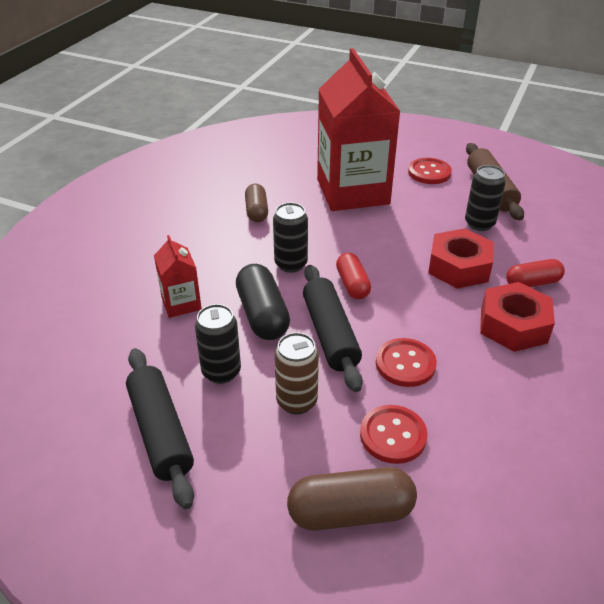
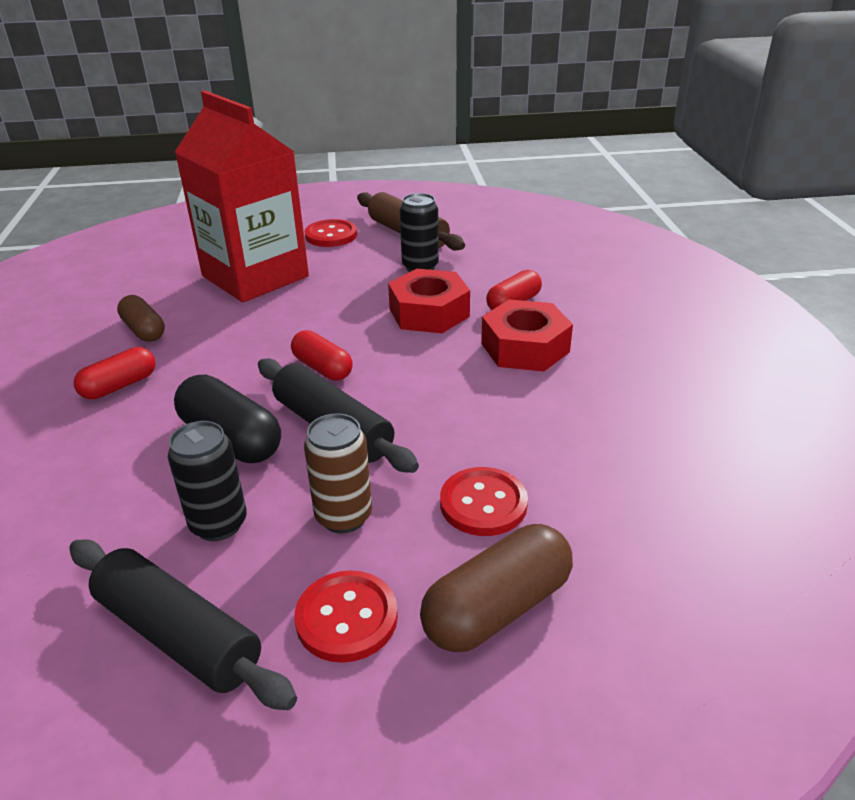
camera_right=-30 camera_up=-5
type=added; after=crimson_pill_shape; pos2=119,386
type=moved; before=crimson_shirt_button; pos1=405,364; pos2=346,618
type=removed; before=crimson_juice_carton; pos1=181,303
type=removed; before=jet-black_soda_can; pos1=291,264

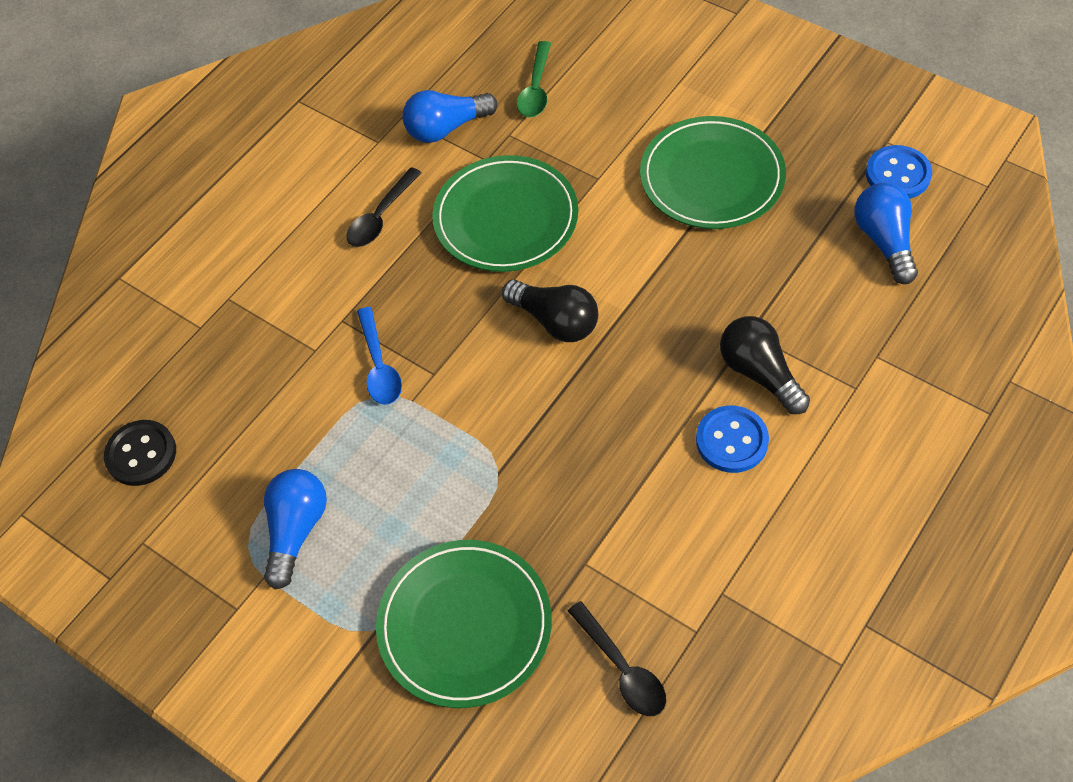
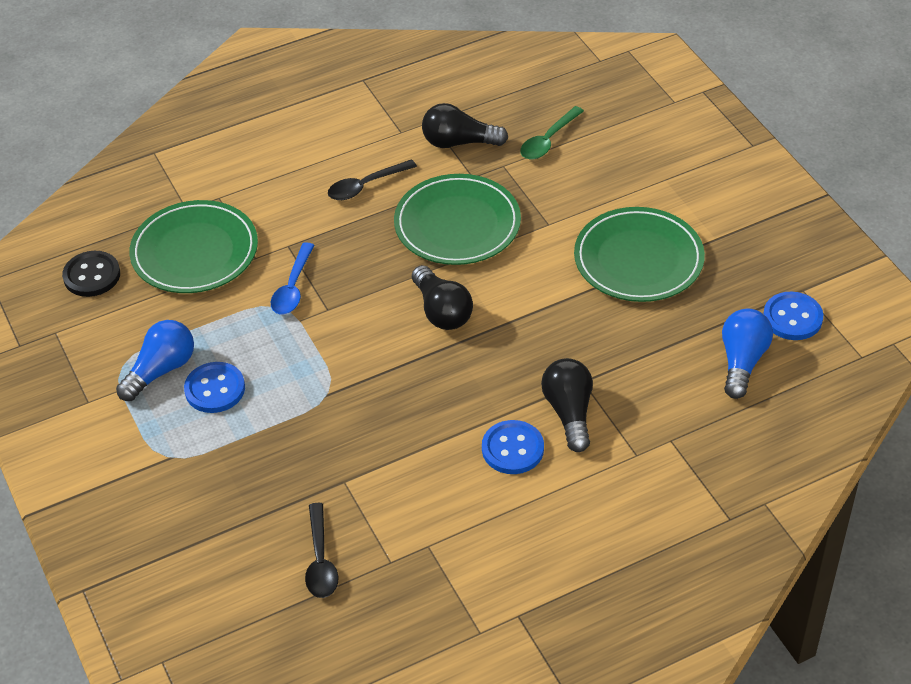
camera_right=25 camera_up=-10
type=moved; before=emerald_flat_dish; pos1=465,625; pos2=195,252
type=added; after=royal_blue_shirt_button; pos2=215,389
type=recoloured; before=royal_blue_lightbulb; after=jet-black_lightbulb; pos1=446,128; pos2=459,142

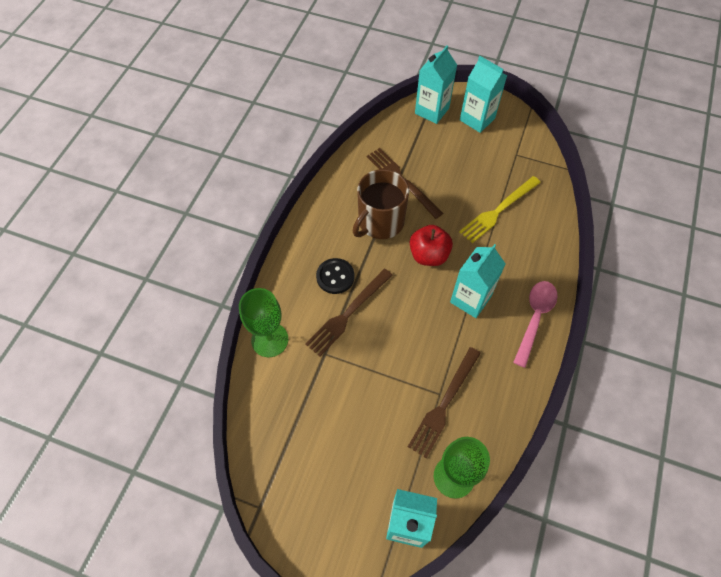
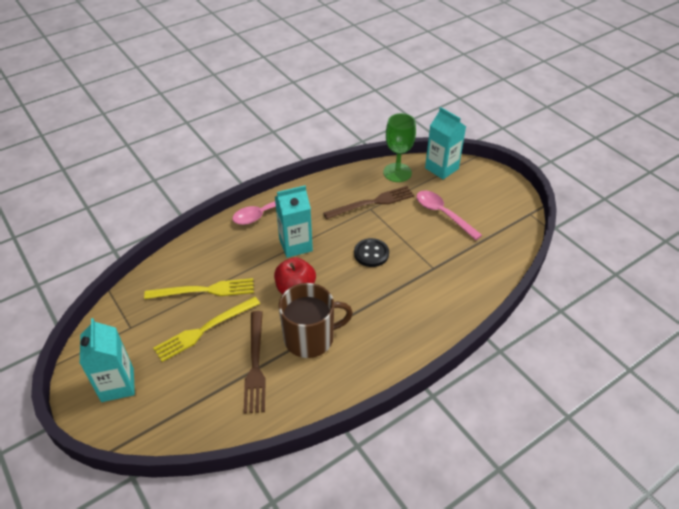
camera_right=-145 camera_up=-15
type=added; after=yellow_fork; pos2=204,329
type=moved; before=jet-black_shirt_button; pos1=335,277; pos2=371,253
type=added; after=rose-pink_spoon; pos2=443,214
type=removed; before=emerald_chalice; pos1=269,340
type=removed; before=brown_fork; pos1=348,313
type=removed; before=aqua_juice_carton; pos1=432,111

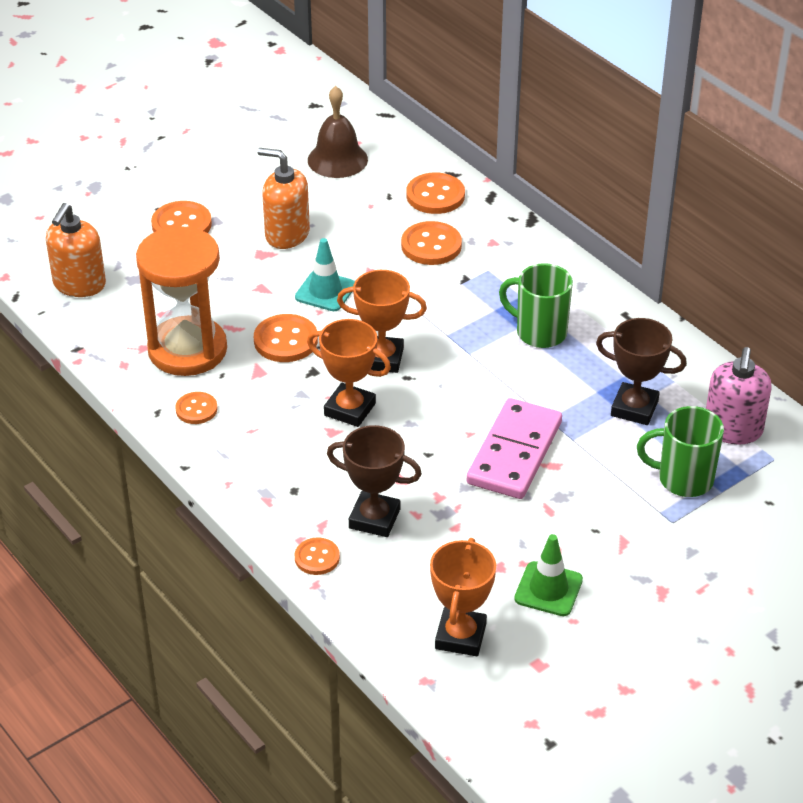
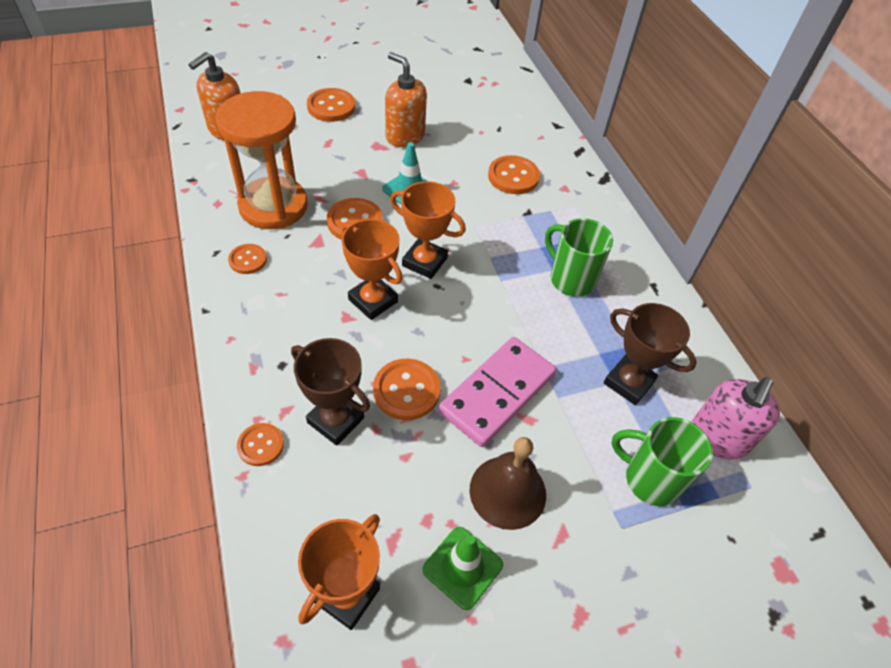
camera_right=15 camera_up=10
type=moved; before=orange-coloured_shirt_button; pos1=435,195; pos2=406,390
type=moved; before=brown_bell; pos1=337,159; pos2=507,491

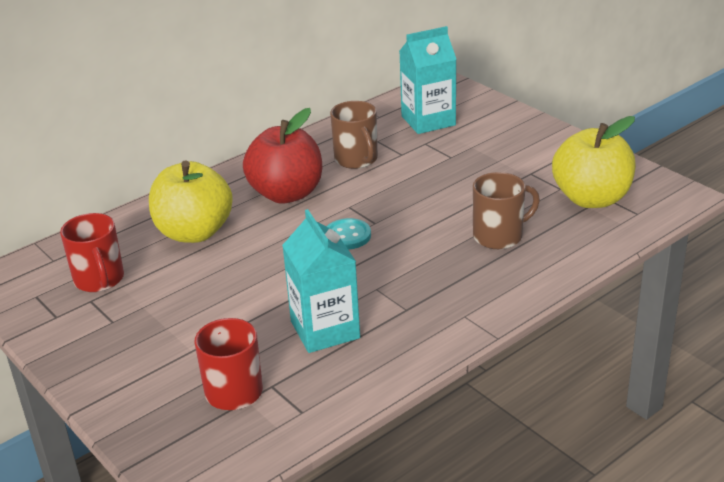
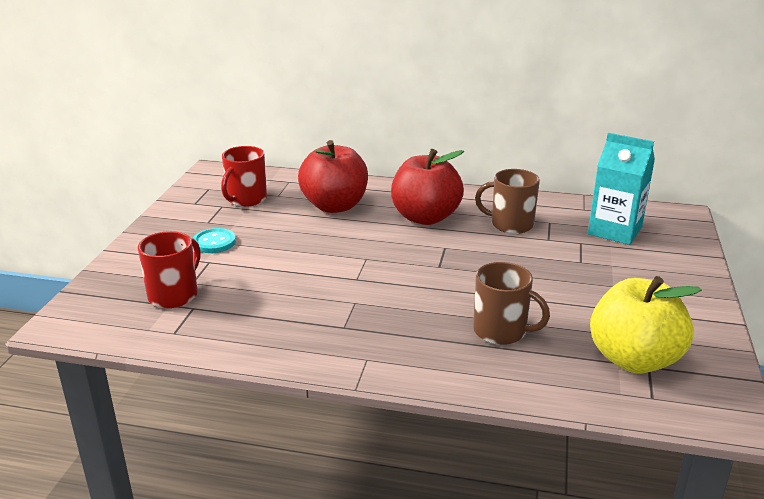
camera_right=50 camera_up=-5
type=moved; before=aqua_shirt_button; pos1=347,236; pos2=214,242
type=recoloured; before=yellow_apple; after=crimson_apple; pos1=194,232; pos2=334,206
type=turned; before=brown_mug; pos1=356,159; pos2=510,224; turn=75
type=removed; before=aqua_juice_carton; pos1=325,330

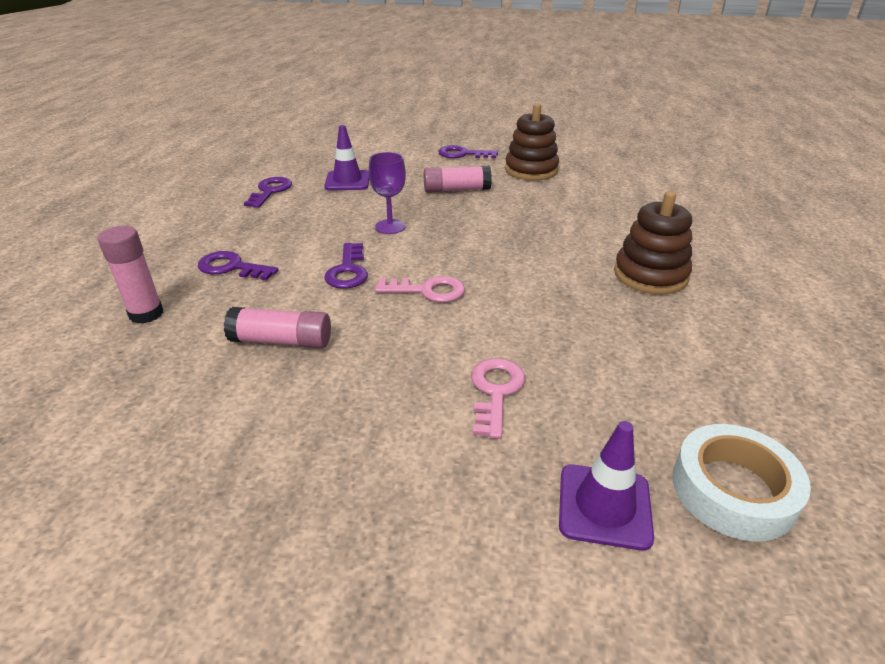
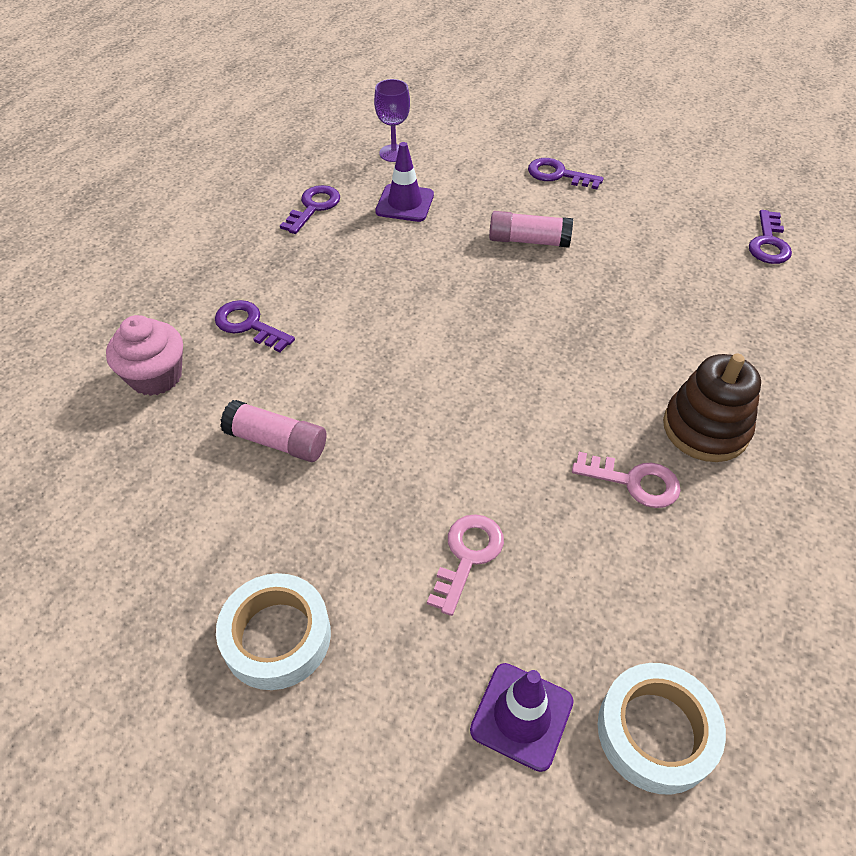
camera_right=15 camera_up=15
type=replaced; before=rose-pink_glue_stick; after=rose-pink_cupcake; pos1=146,314; pos2=156,376
type=added; after=white_roll_of_tape; pos2=277,636
type=moved; before=violet_chalice; pos1=390,227; pos2=394,153
type=moved; before=rose-pink_door_key; pos1=428,291; pos2=634,482
type=moved; before=violet_door_key; pos1=348,271; pos2=768,243
type=removed; before=brown_stacking_toy; pos1=531,170

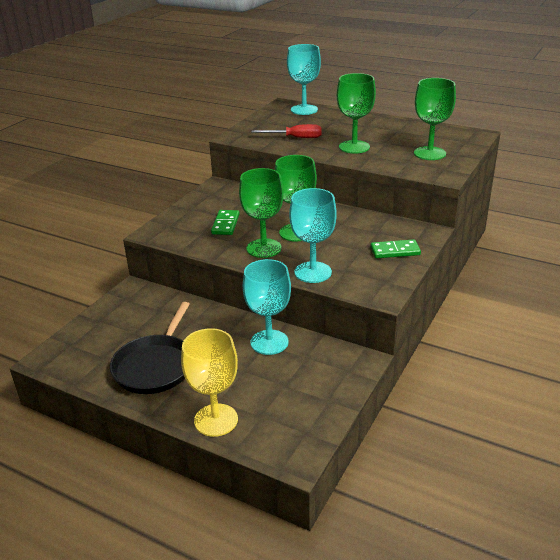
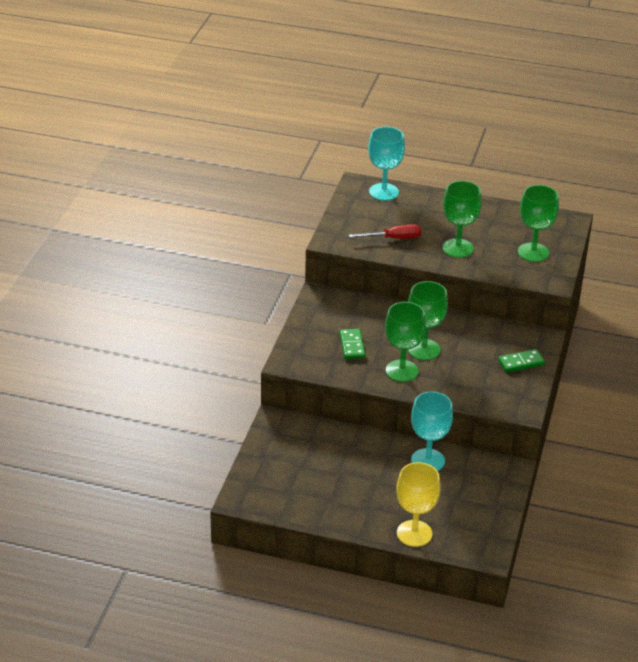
camera_right=-15 camera_up=5
type=removed; before=jet-black_skillet; pos1=155,366
type=removed; before=aqua_chalice; pos1=313,272

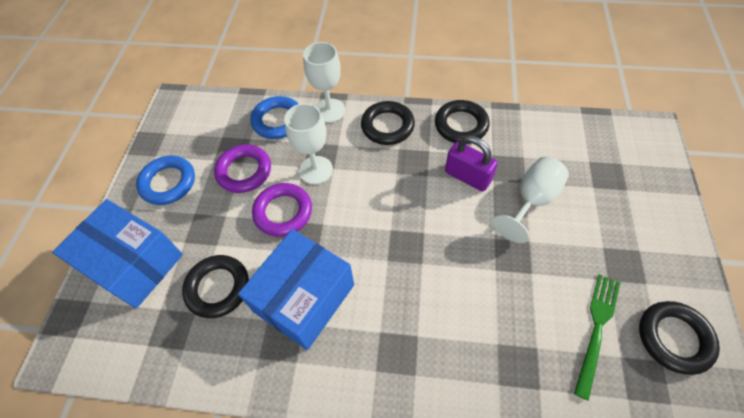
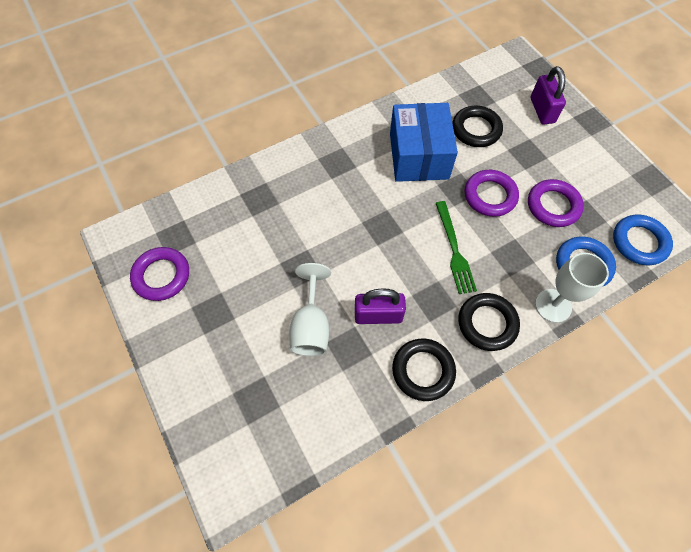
camera_right=140 camera_up=5
type=recoloured; before=jet-black_ring; after=violet_ring; pos1=674,338; pos2=161,276
type=moved; before=emerald_fork; pos1=596,329; pos2=454,250
type=replaced; before=royal_blue_box; after=violet_padlock; pos1=134,263; pos2=542,110
type=moved; before=royal_blue_ring; pos1=168,183; pos2=639,242
type=removed; before=white_chalice; pos1=316,170

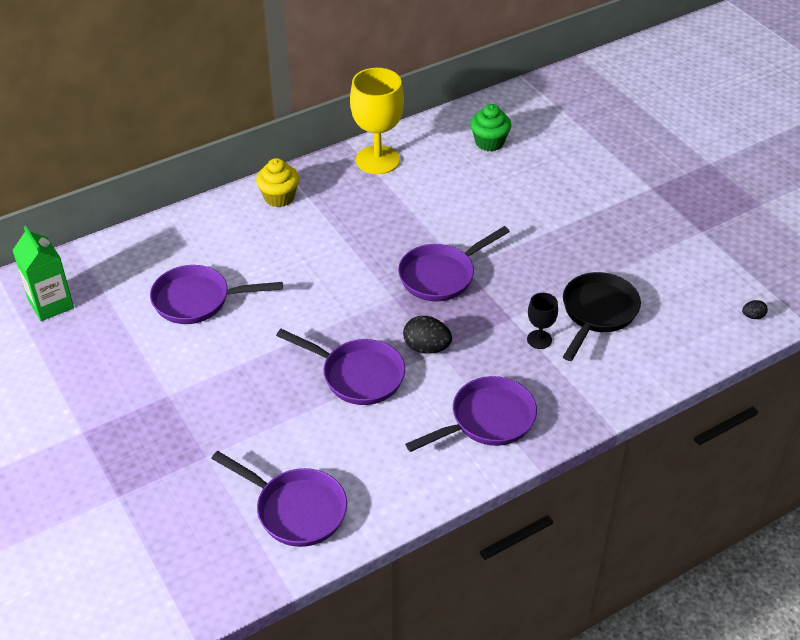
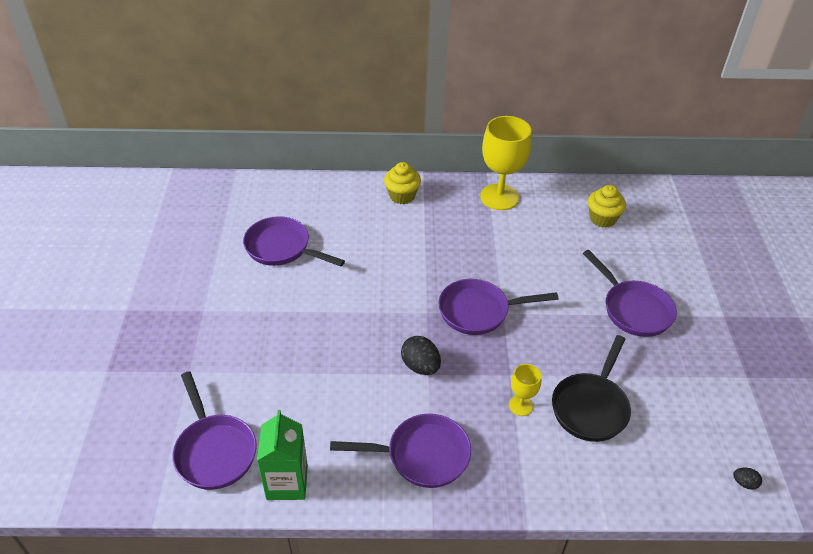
camera_right=30 camera_up=0
type=moved; before=emerald_juice_carton; pos1=51,304; pos2=287,482
type=recoloured; before=jet-black_chalice; after=yellow_chalice; pos1=539,339; pos2=520,405
type=turned; before=jet-black_skillet; pos1=597,313; pos2=591,407; turn=150
type=moved; before=violet_skillet; pos1=357,375; pos2=633,309
type=recoloured; before=emerald_cupcake; after=yellow_cupcake; pos1=489,142; pos2=602,219

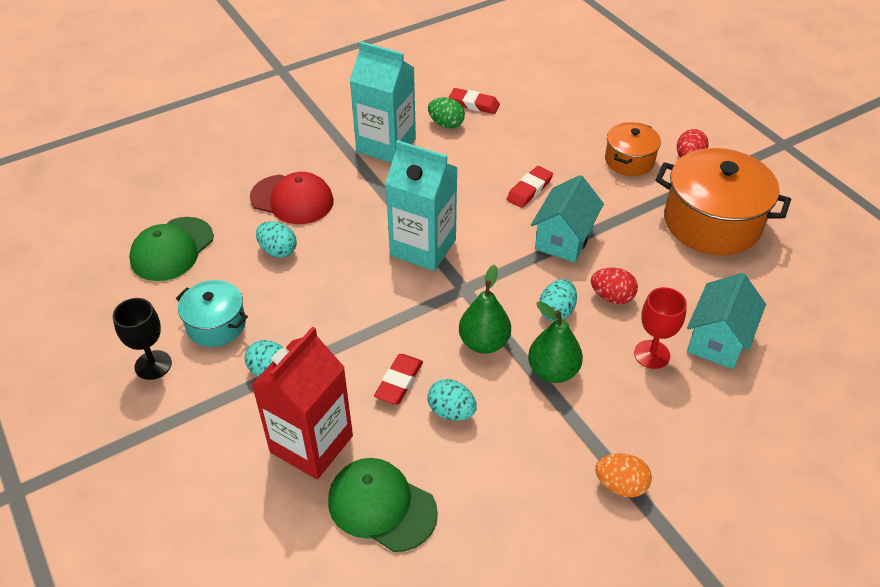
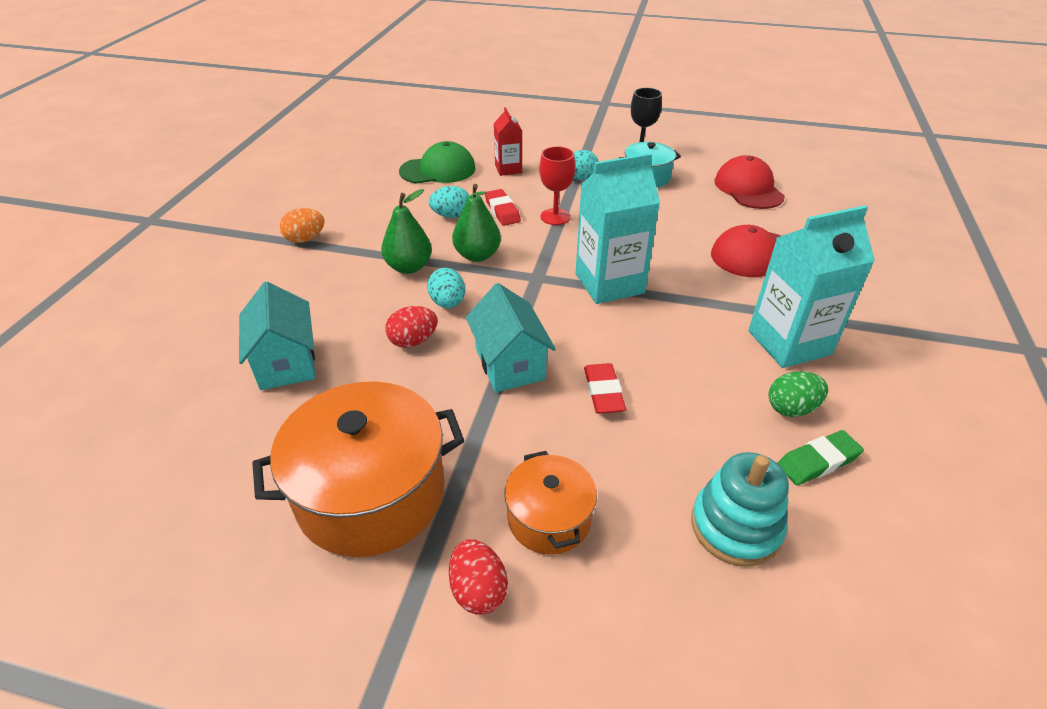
camera_right=135 camera_up=-5
type=resized; before=crimson_juice_carton; pos1=311,444; pos2=508,169; scale=0.55
type=moved; before=crimson_chalice; pos1=651,354; pos2=555,217
type=added; after=aqua_stacking_toy; pos2=735,527
type=recoloured; before=emerald_cap; after=crimson_cap; pos1=172,249; pos2=748,188
type=recoloured; before=crimson_eraser; after=emerald_eraser; pos1=474,104; pos2=818,461
type=removed; before=aqua_egg_shape; pos1=278,251

